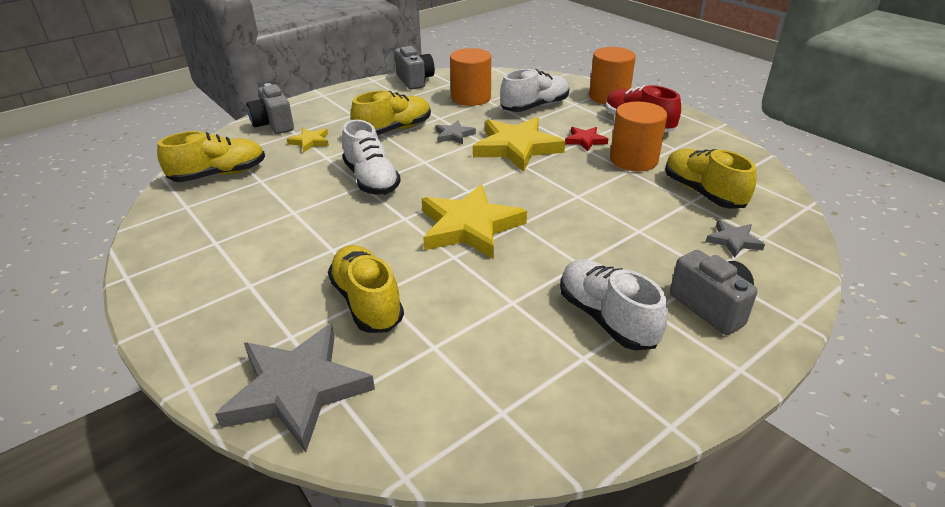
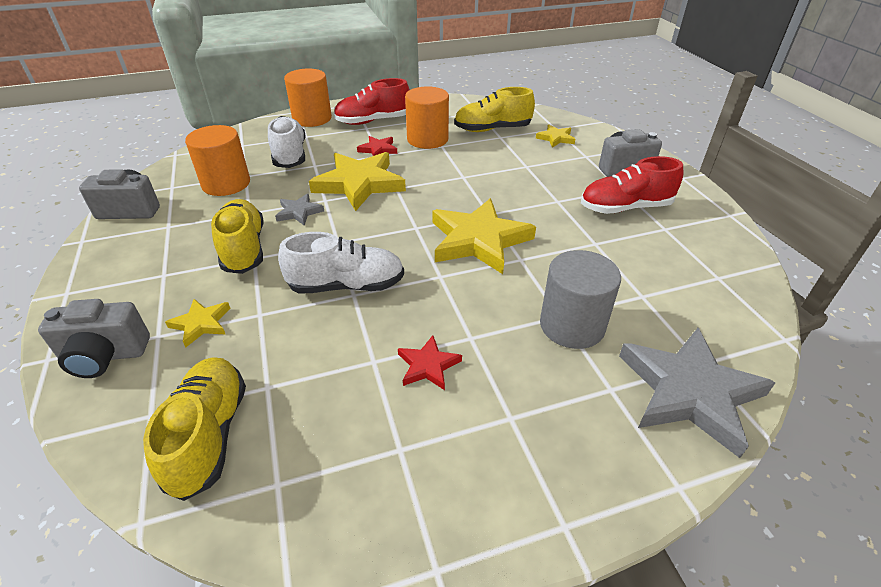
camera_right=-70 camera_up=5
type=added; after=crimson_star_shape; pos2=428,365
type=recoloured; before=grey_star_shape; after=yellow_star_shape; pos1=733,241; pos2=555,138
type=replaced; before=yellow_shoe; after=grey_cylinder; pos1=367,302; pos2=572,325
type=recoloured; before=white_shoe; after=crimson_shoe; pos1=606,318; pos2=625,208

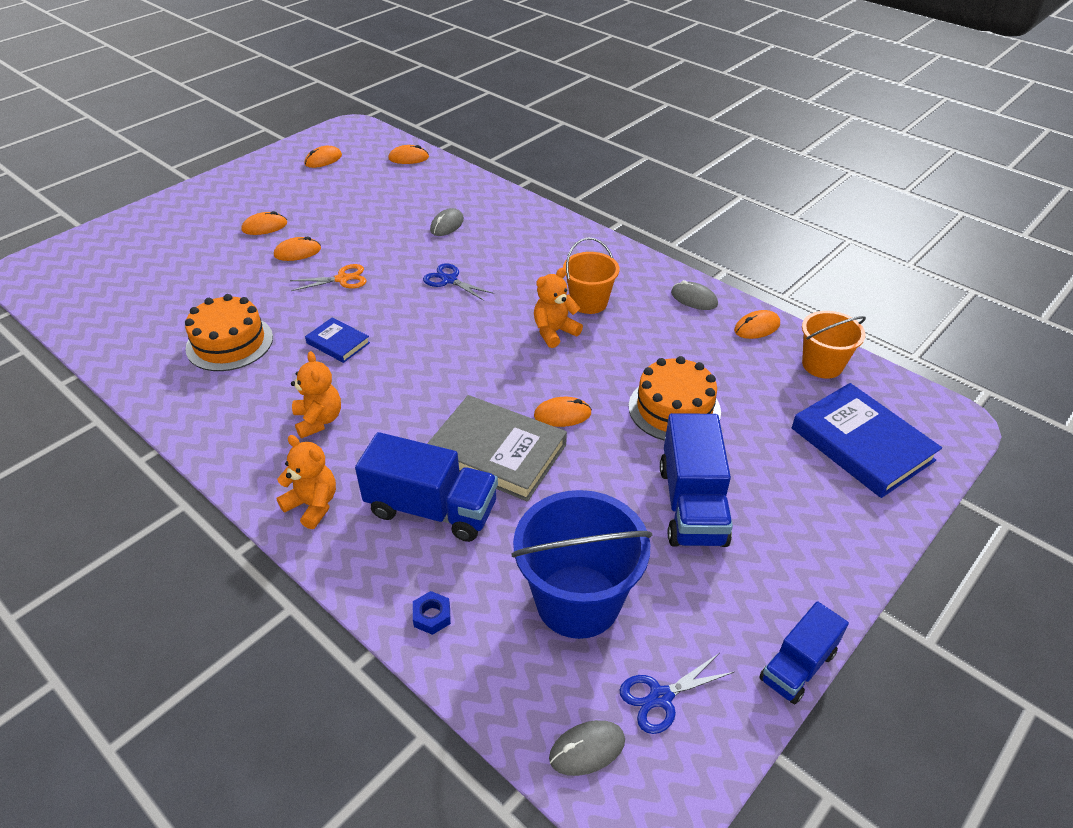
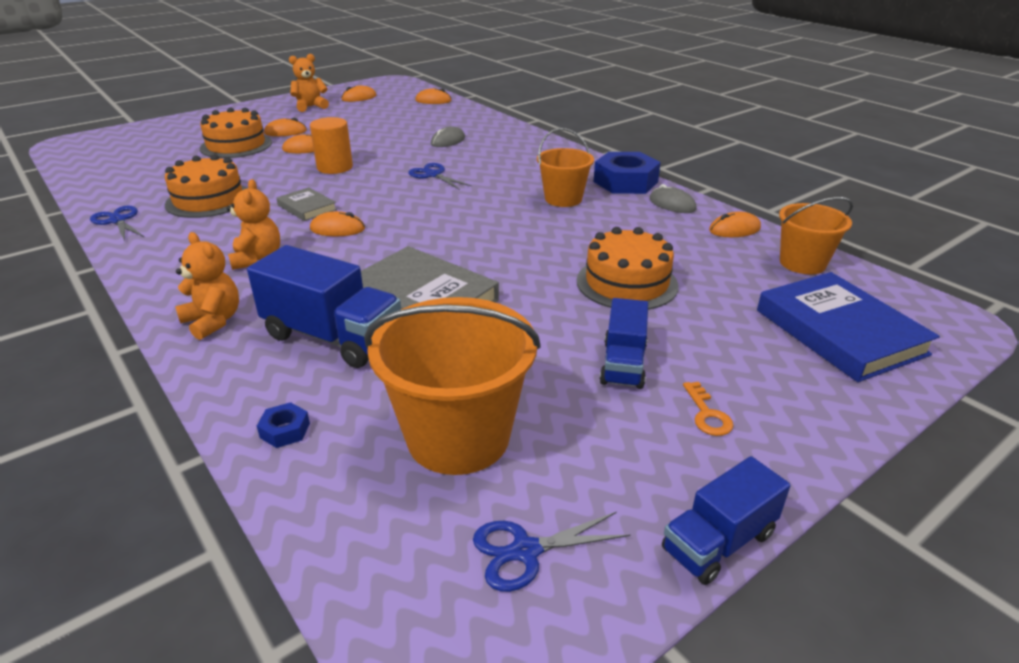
camera_right=10 camera_up=-10
type=added; after=royal_blue_scissors; pos2=118,220
type=added; after=orange-coloured_cake; pos2=236,145
type=recoloured; before=royal_blue_hardcover; after=grey_hardcover; pos1=338,343; pos2=307,207
type=moved; before=orange-coloured_teddy_bear; pos1=554,332; pos2=310,107
type=replaced; before=orange-coloured_scissors; after=orange-coloured_cylinder; pos1=342,279; pos2=335,167
type=moved; before=orange-coloured_mouse; pos1=562,414; pos2=337,229
type=recoloured; before=royal_blue_bucket; after=orange-coloured_bucket; pos1=578,601; pos2=458,437
type=added; after=royal_blue_nut; pos2=625,182
type=resized; before=royal_blue_toy_truck; pos1=692,505; pos2=623,364; scale=0.62
type=added; after=orange-coloured_door_key; pos2=707,414
type=removed; before=grey_mouse; pos1=587,749

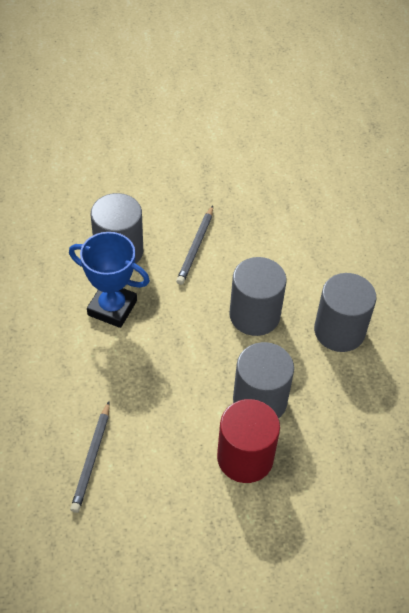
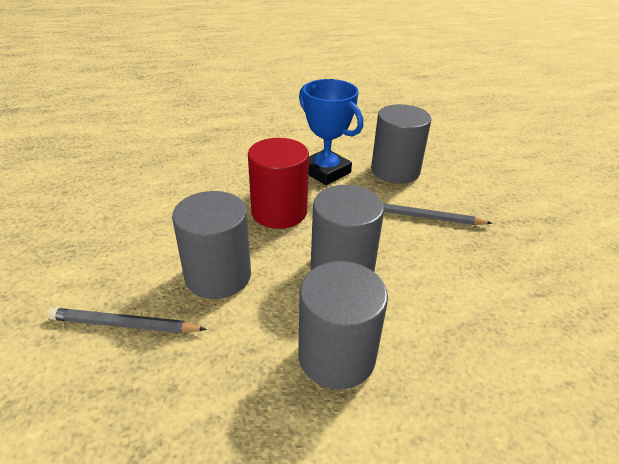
camera_right=85 camera_up=-15
type=moved; before=grey_lead_pencil; pos1=92,459; pos2=124,325
type=moved; before=crimson_cylinder; pos1=245,457; pos2=279,212
type=turned; before=royal_blue_trophy; pos1=112,308; pos2=325,171; turn=-60

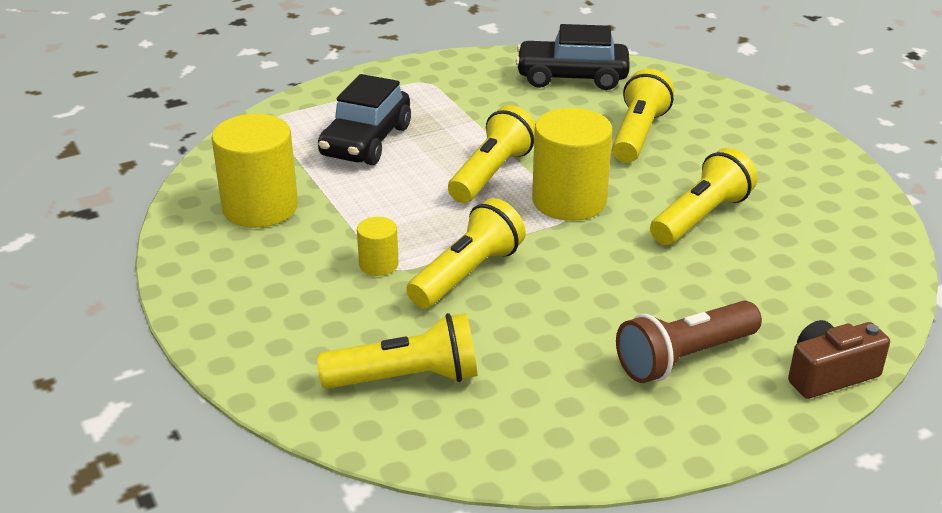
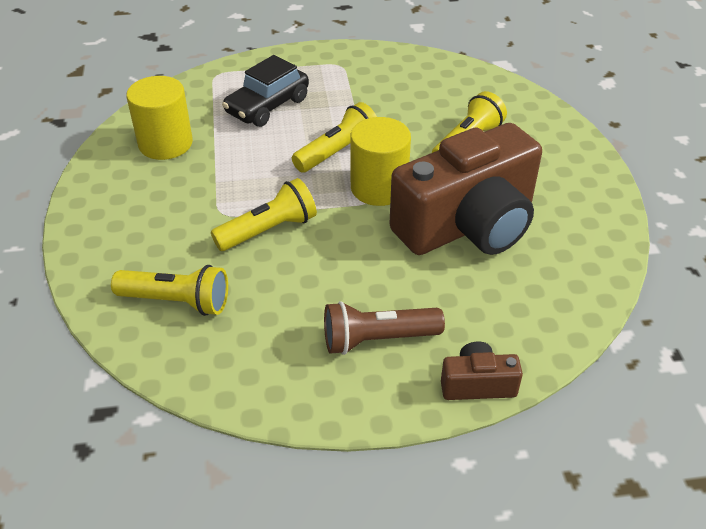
camera_right=20 camera_up=10
type=replaced; before=yellow_pocket_torch; after=brown_photo_camera; pos1=701,217; pos2=468,225
type=removed; before=yellow_cylinder; pos1=378,264
type=removed; before=jet-black_toy_car; pos1=572,77

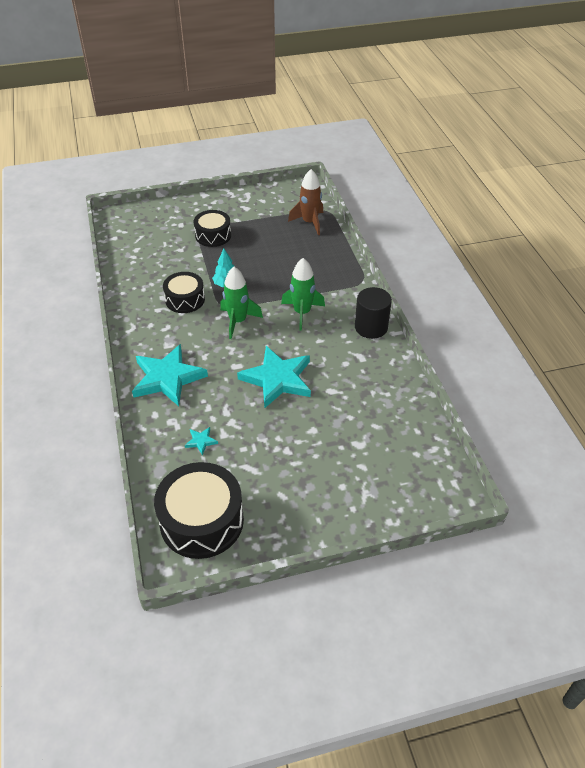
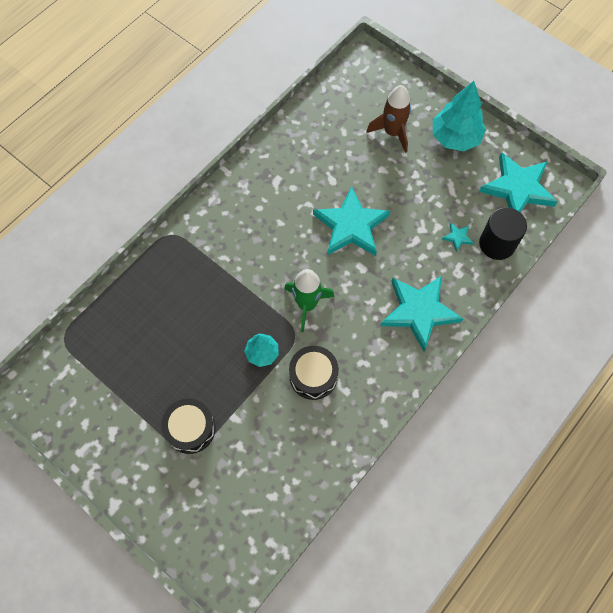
camera_right=-125 camera_up=20
type=moved; before=brown_spaceship; pos1=309,222; pos2=392,132
type=added; after=aqua_toy_tree; pos2=455,137
type=replaced; before=jet-black_snare_drum; after=aqua_star_shape; pos1=202,521; pos2=518,188
type=moved; before=jet-black_cylinder; pos1=371,327; pos2=497,244
type=removed; before=emerald_spaceship; pos1=302,313

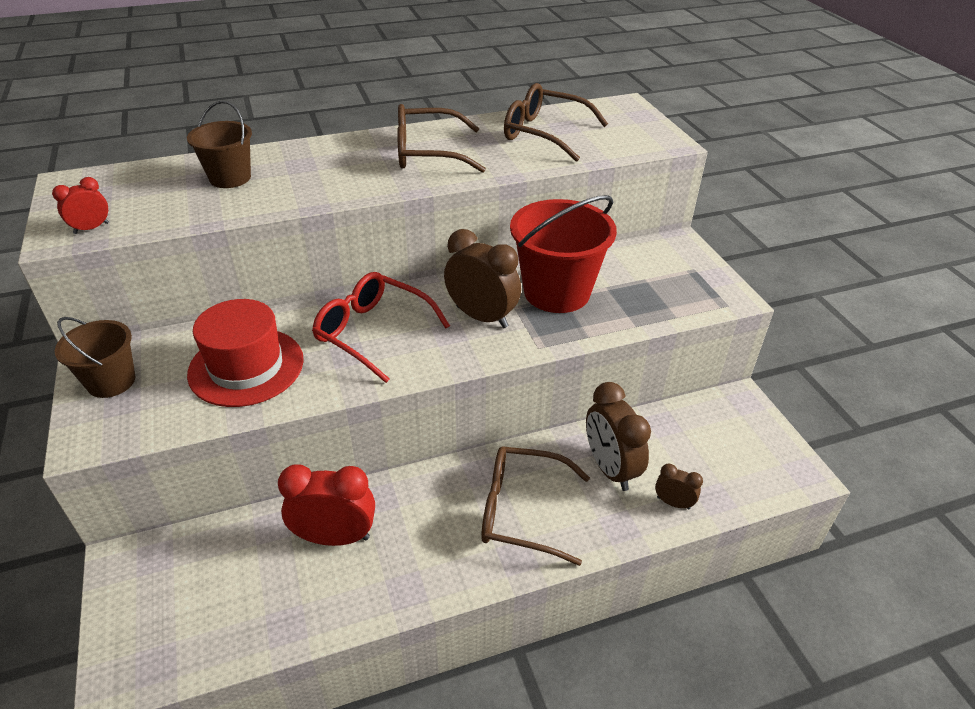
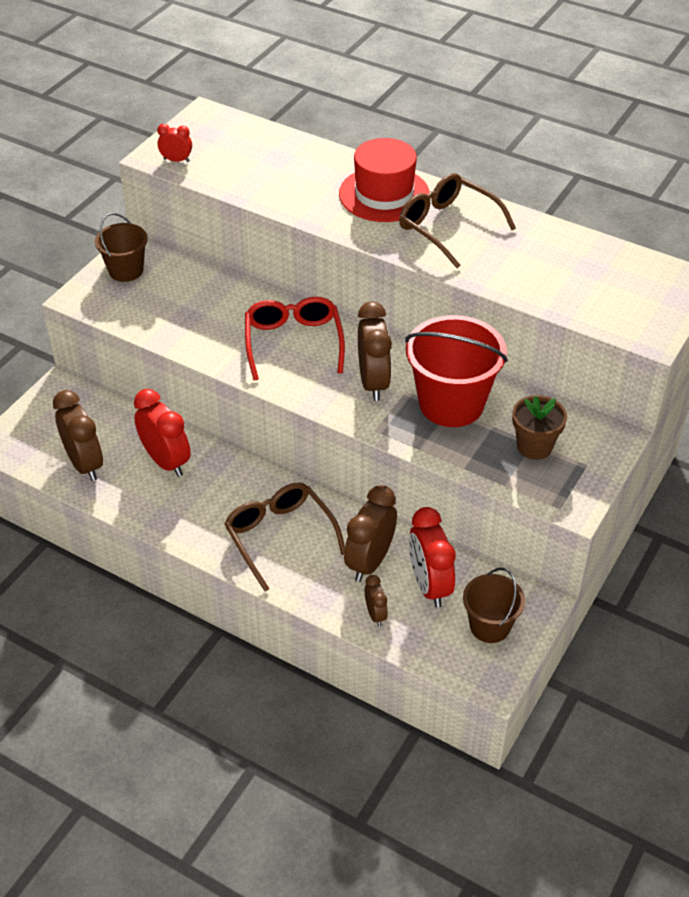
camera_right=50 camera_up=5
type=added; after=brown_alarm_clock; pos2=84,464
type=moved; before=crimson_hat; pos1=246,367; pos2=384,194
type=added; after=crimson_alarm_clock; pos2=429,585
type=moved; before=brown_bucket; pos1=230,178; pos2=489,626
type=added; after=brown_potted_plant; pos2=534,446
type=removed; before=brown_spectacles; pos1=544,133

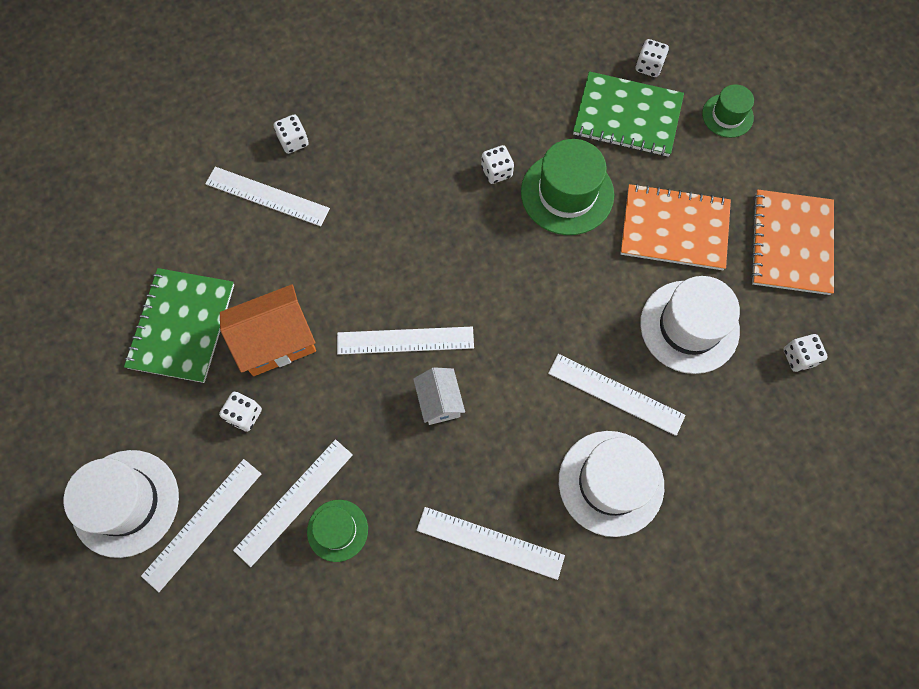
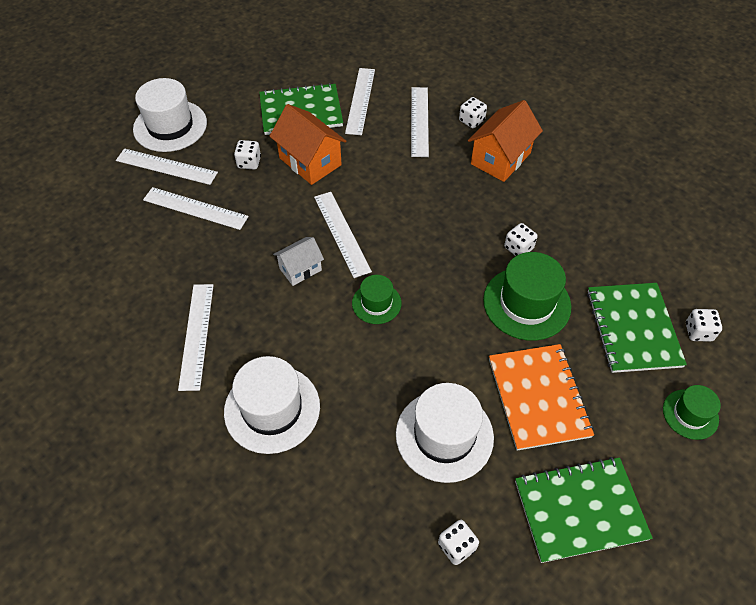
camera_right=70 camera_up=-15
type=moved; before=white_straightedge; pos1=615,394; pos2=360,100
type=moved; before=emerald_hat; pos1=337,530; pos2=376,303
type=added; after=orange-coloured_cottage; pos2=500,158
type=recoloured; before=orange-coloured_exercise_book; after=emerald_exercise_book; pos1=791,243; pos2=580,510

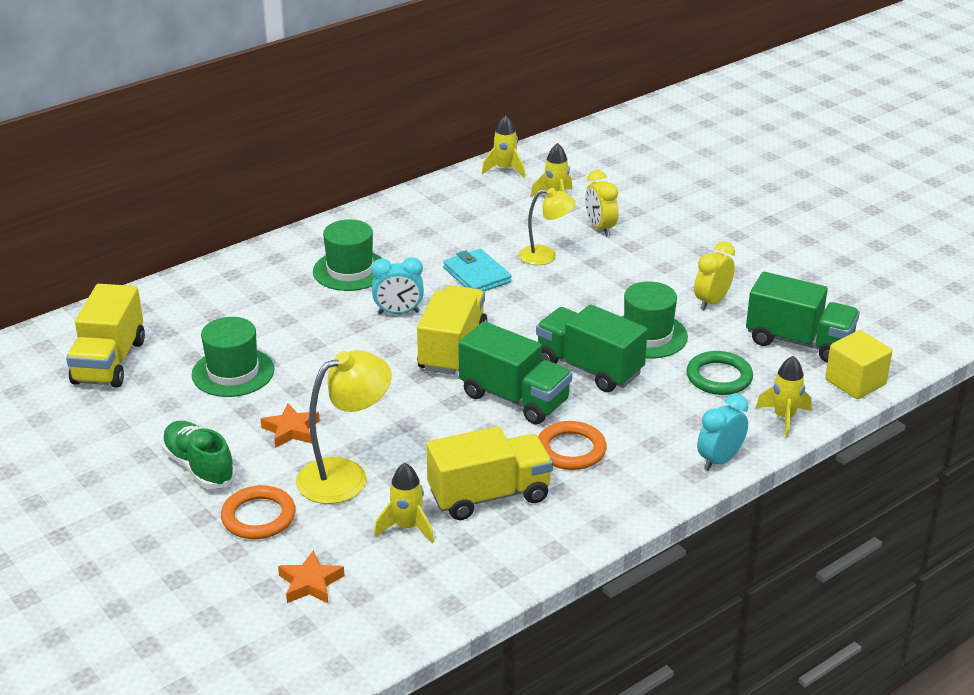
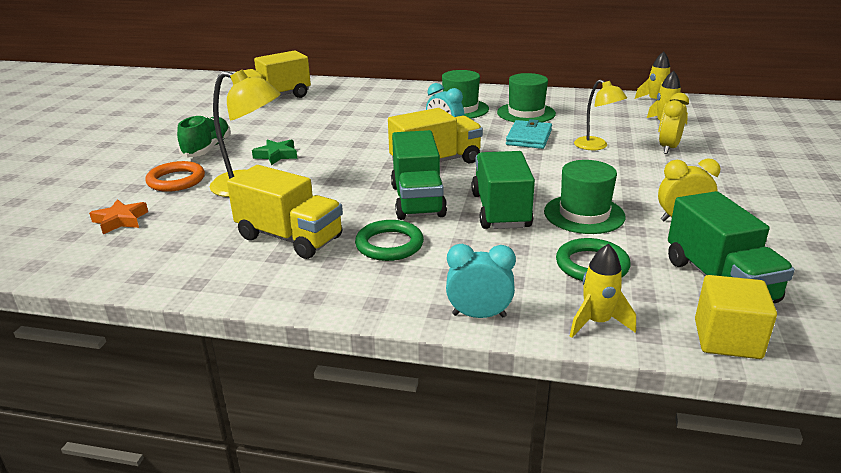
camera_right=50 camera_up=-5
type=recoloured; before=orange-coloured_star_shape; after=emerald_star_shape; pos1=291,430; pos2=276,155
type=recoloured; before=orange-coloured_ring; after=emerald_ring; pos1=571,450; pos2=389,245
type=moved; before=emerald_hat; pos1=233,372; pos2=526,113
type=removed; before=yellow_spaceship; pos1=407,527

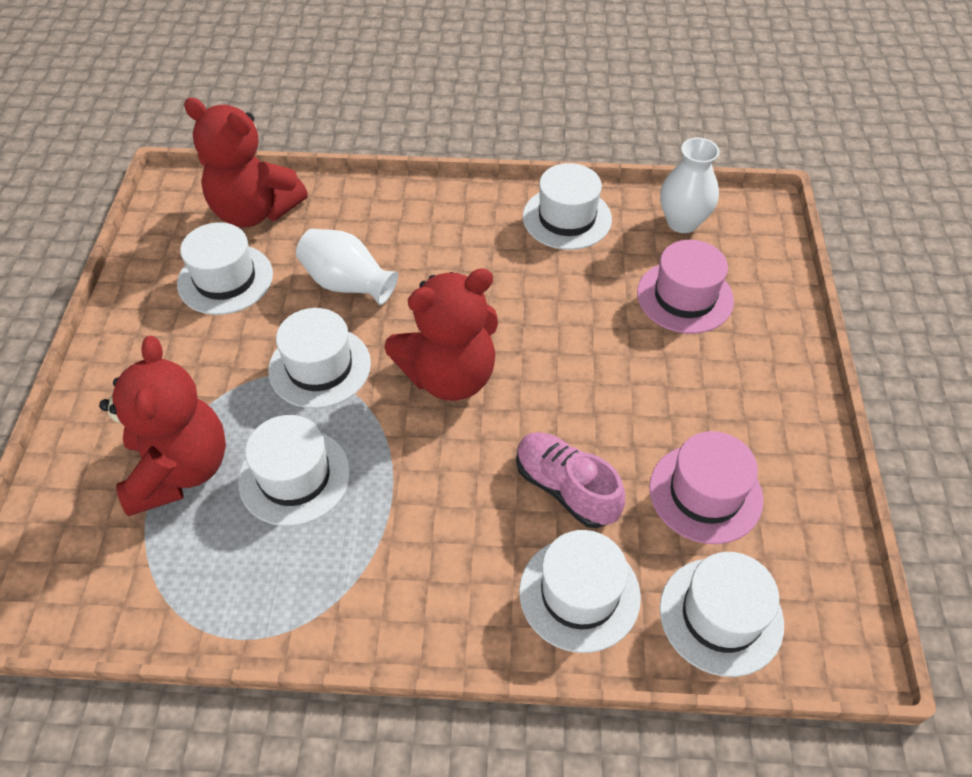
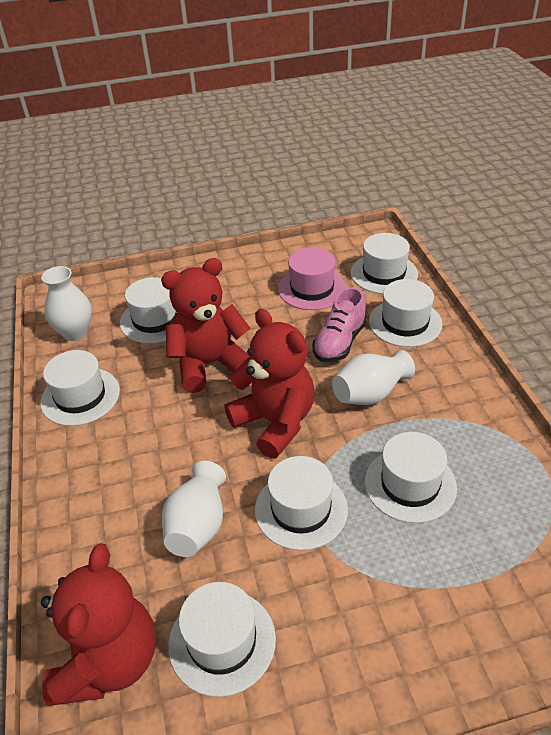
camera_right=-105 camera_up=-10
type=recoloured; before=rose-pink_hat; after=white_hat; pos1=684,297; pos2=155,319
type=moved; before=crimson_teddy_bear; pos1=180,469; pos2=209,364
type=added; after=white_flower_vase; pos2=370,394

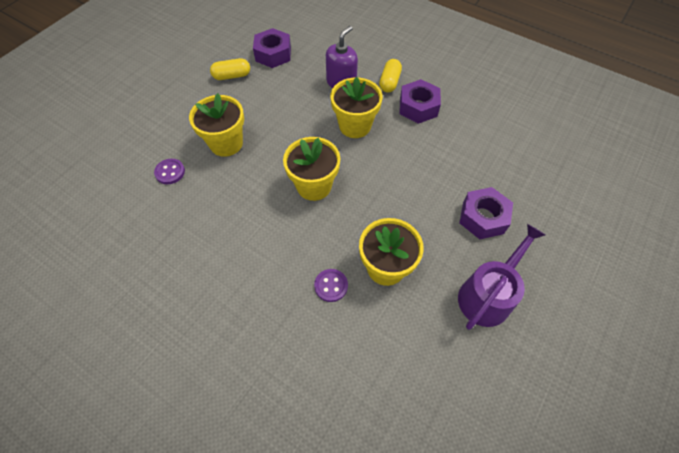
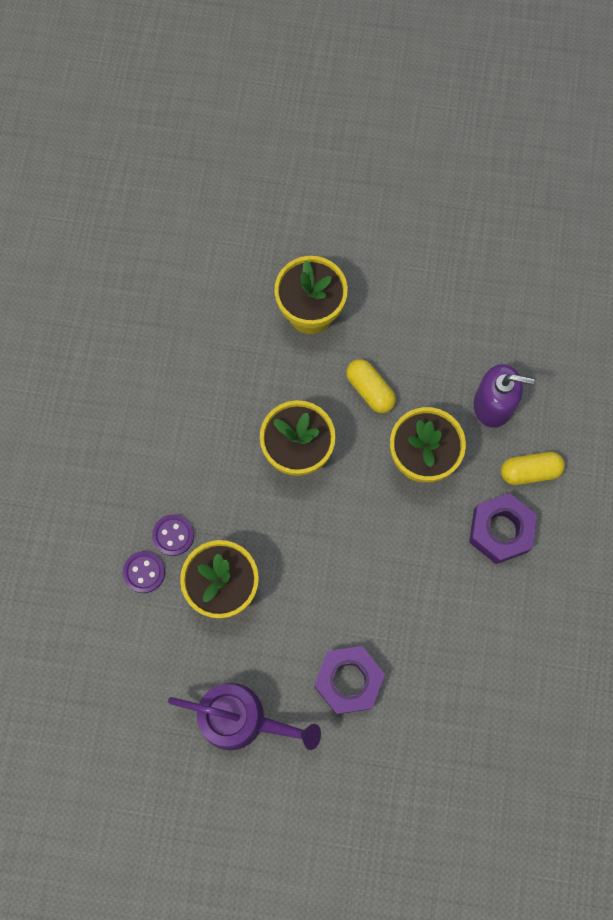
camera_right=65 camera_up=15
type=moved; before=violet_shirt_button; pos1=170,172; pos2=144,572
type=moved; before=yellow_pill_shape; pos1=232,76; pos2=370,390
type=removed; before=violet_nut; pos1=273,54

